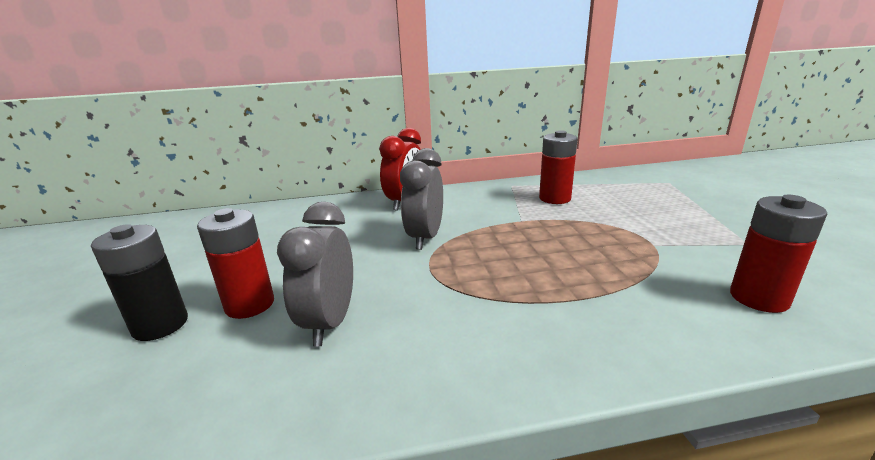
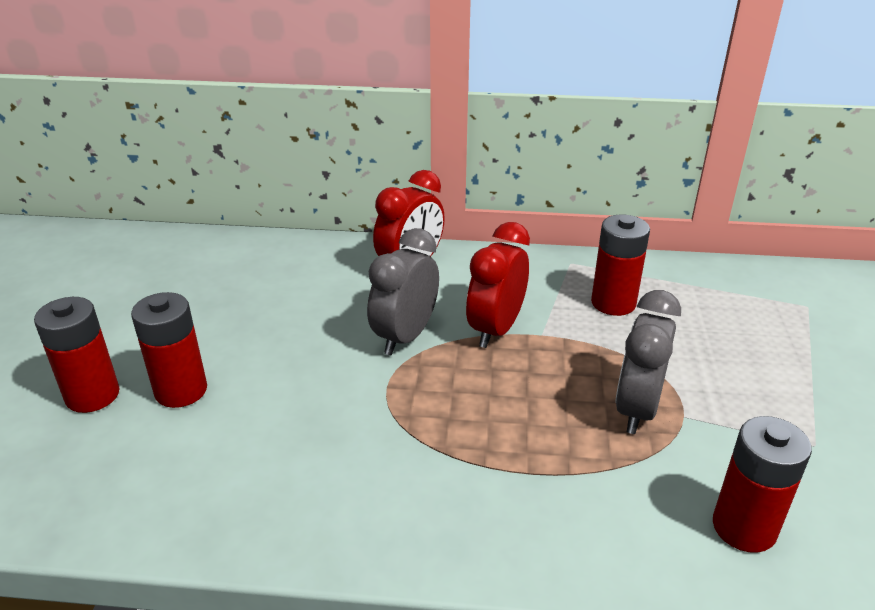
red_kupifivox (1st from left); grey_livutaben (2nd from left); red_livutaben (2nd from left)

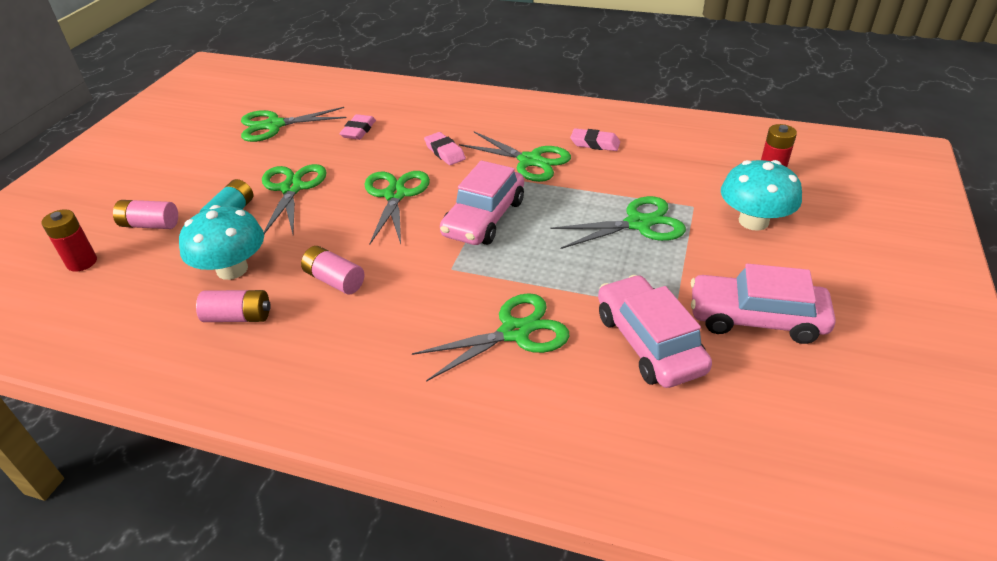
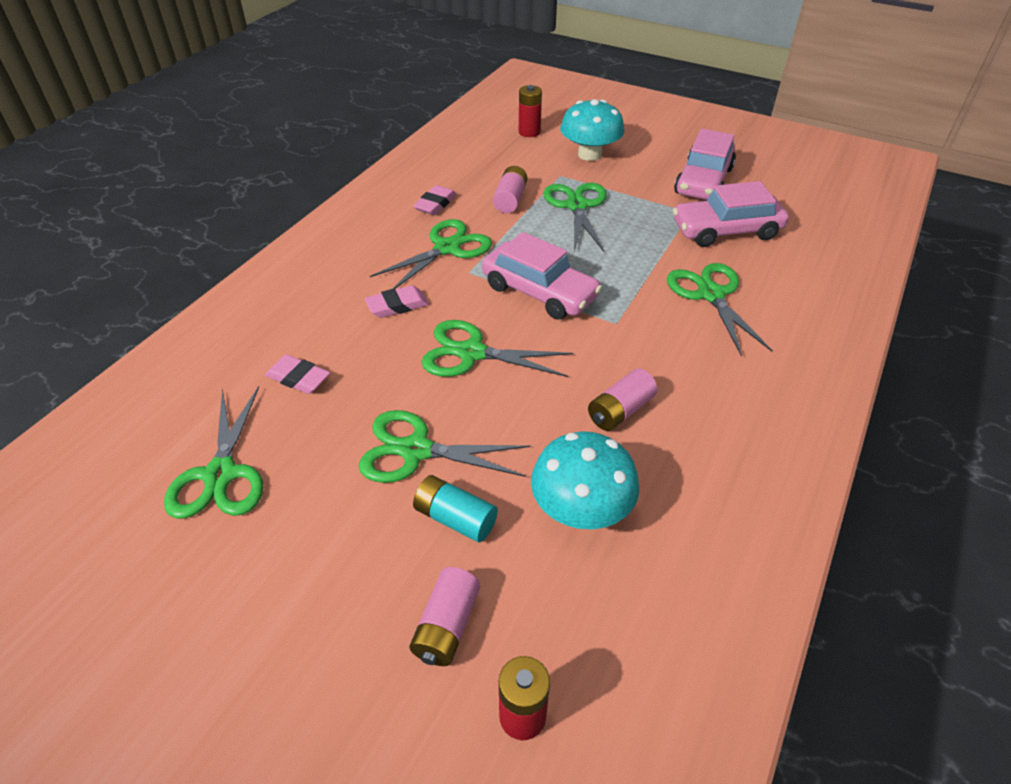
pink_kupifivox (2nd from left)

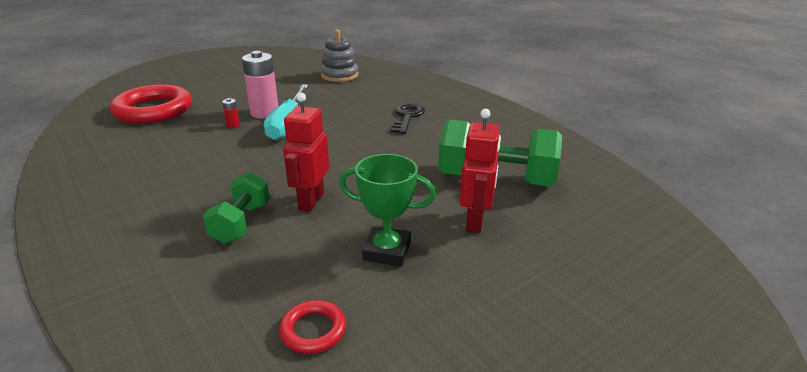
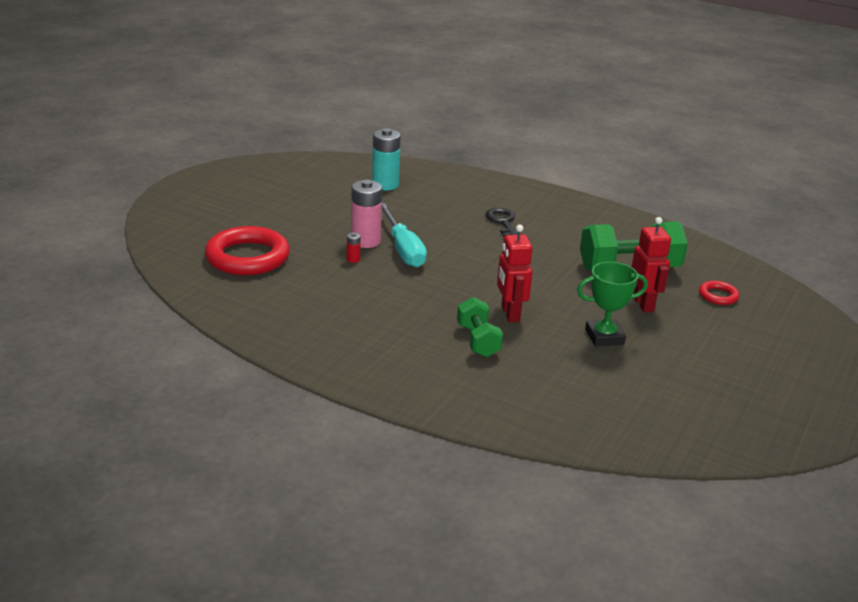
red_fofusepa (2nd from left); turquoise_kupifivox

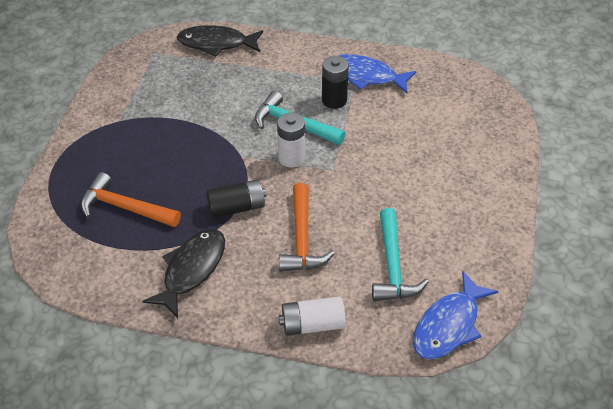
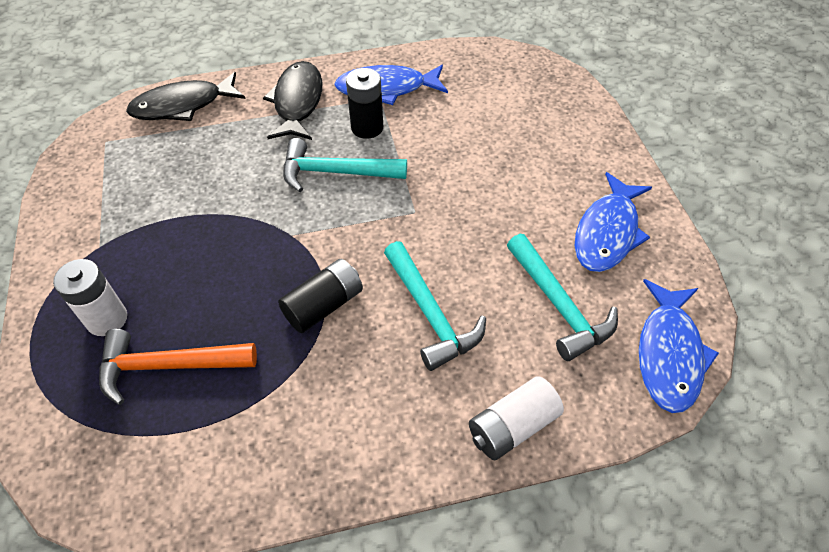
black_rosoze (2nd from left); white_kupifivox (1st from left); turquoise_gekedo (2nd from left); blue_rosoze (2nd from left)

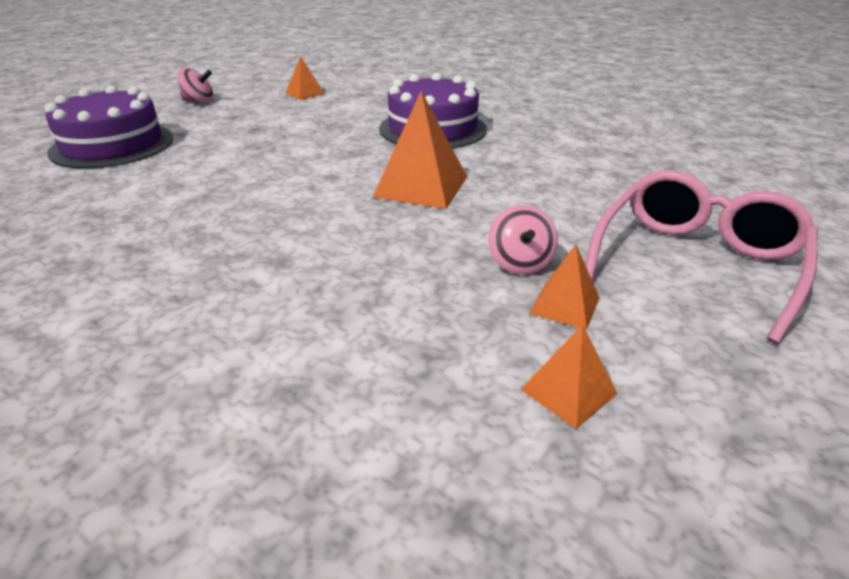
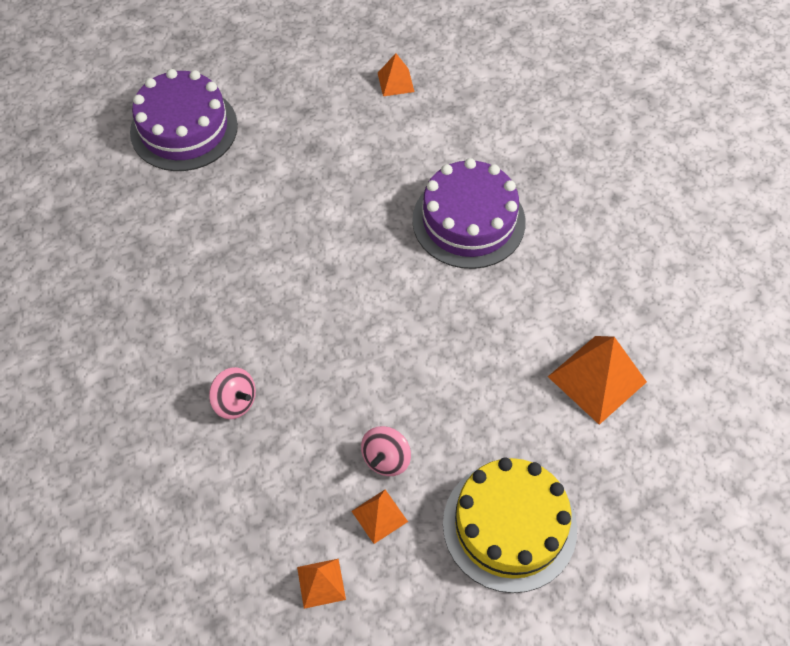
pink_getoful (1st from left); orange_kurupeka (4th from left); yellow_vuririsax

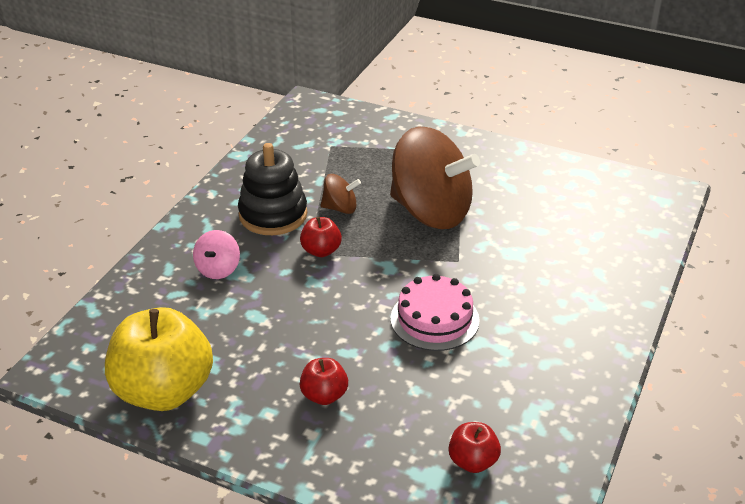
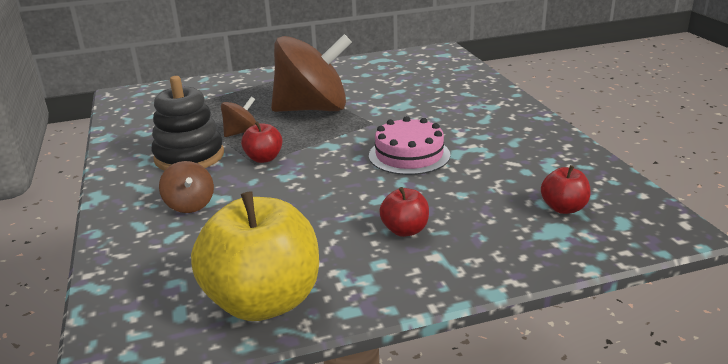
brown_getoful (1st from left)

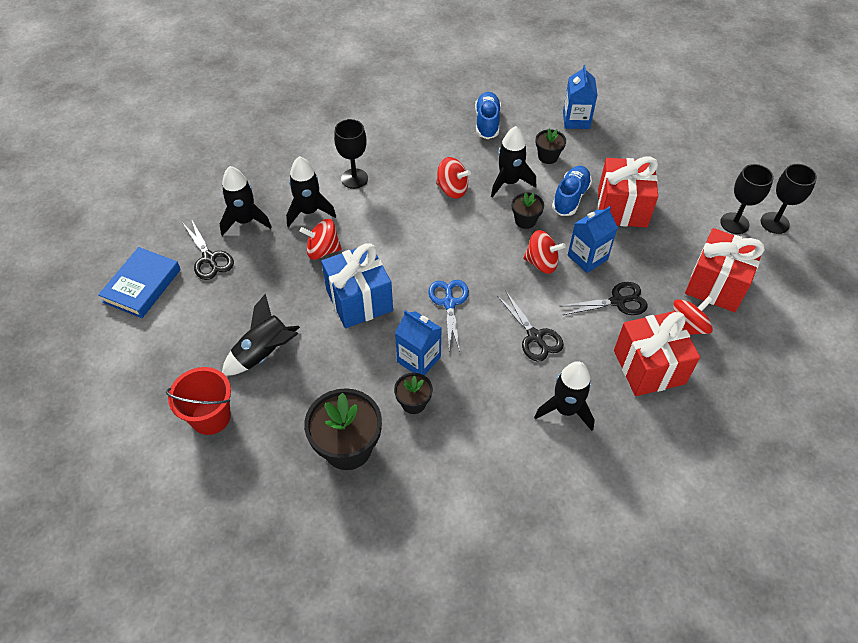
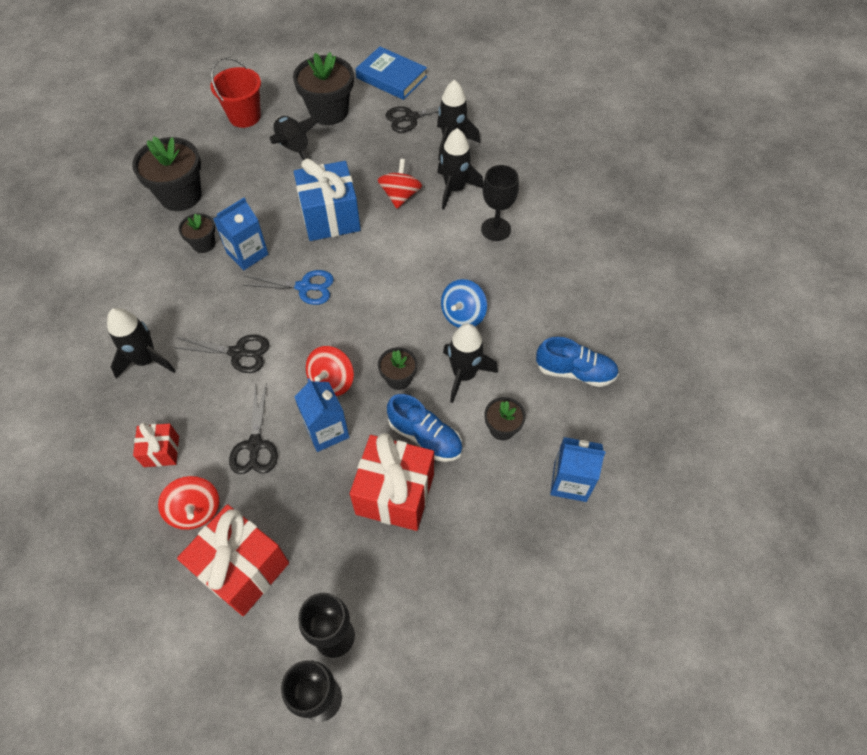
blue_getoful; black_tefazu (1st from left); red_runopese (1st from left); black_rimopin (3rd from left)

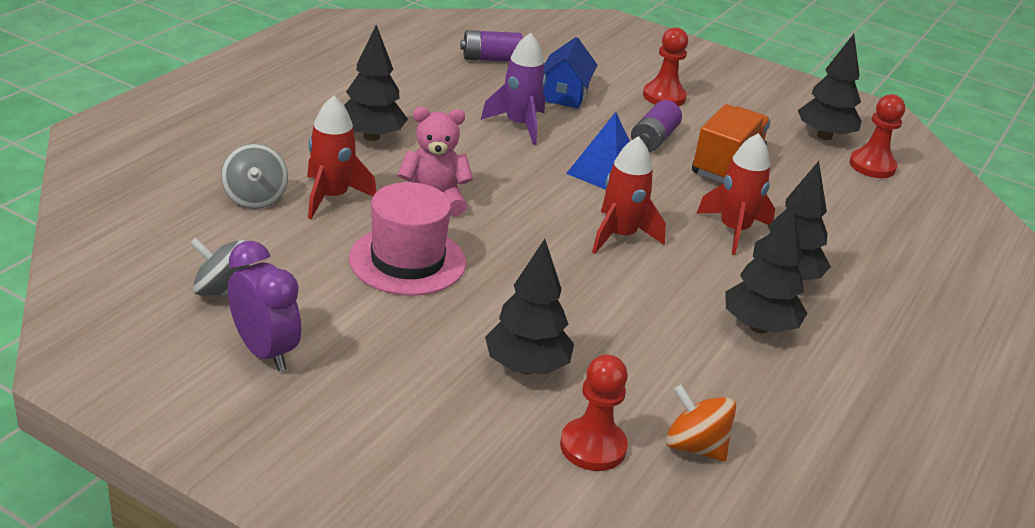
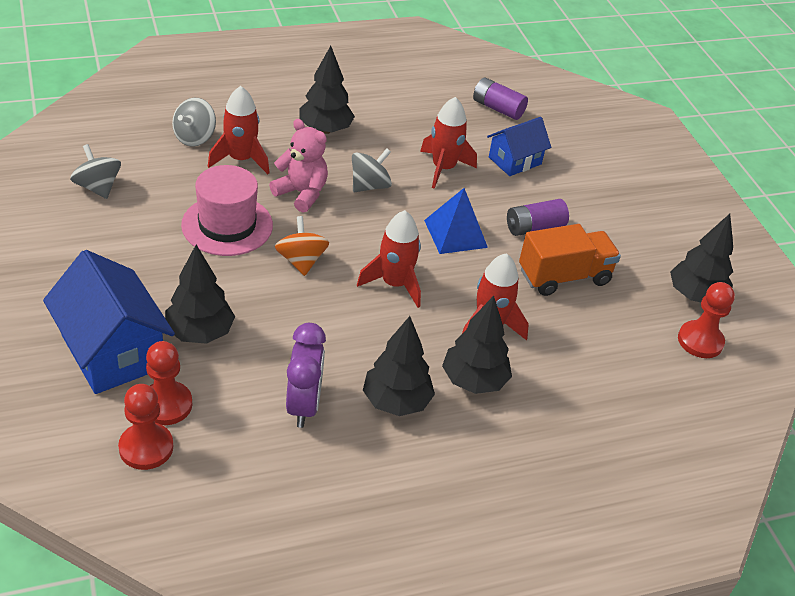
purple_livutaben; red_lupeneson (3rd from left); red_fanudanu (1st from left); orange_getoful; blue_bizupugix (1st from left); grey_getoful (3rd from left)

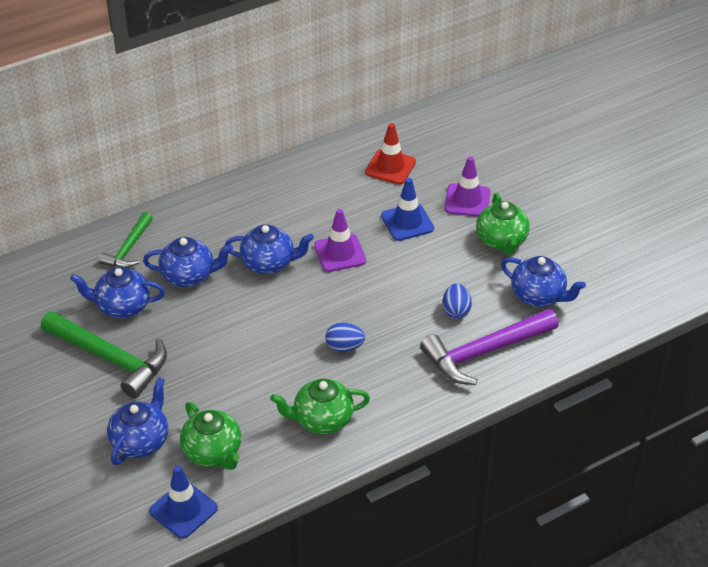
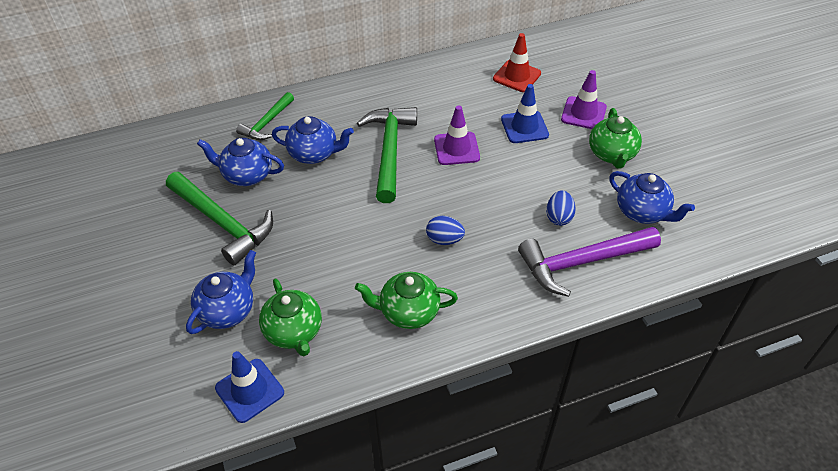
green_gekedo (3rd from left)

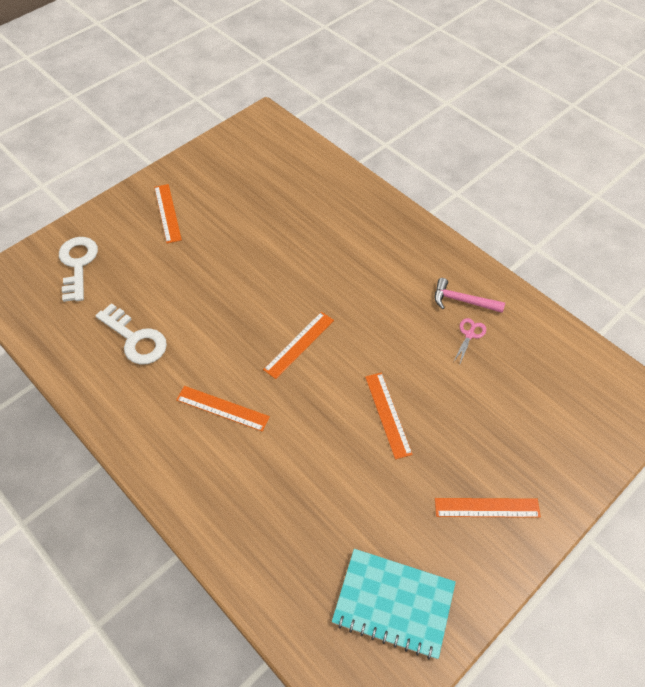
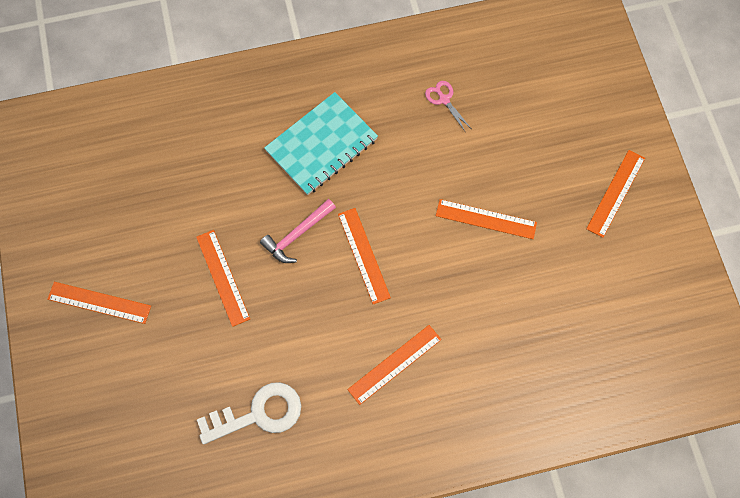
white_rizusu (1st from left in the first image); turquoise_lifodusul; pink_gekedo; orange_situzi (2nd from left)

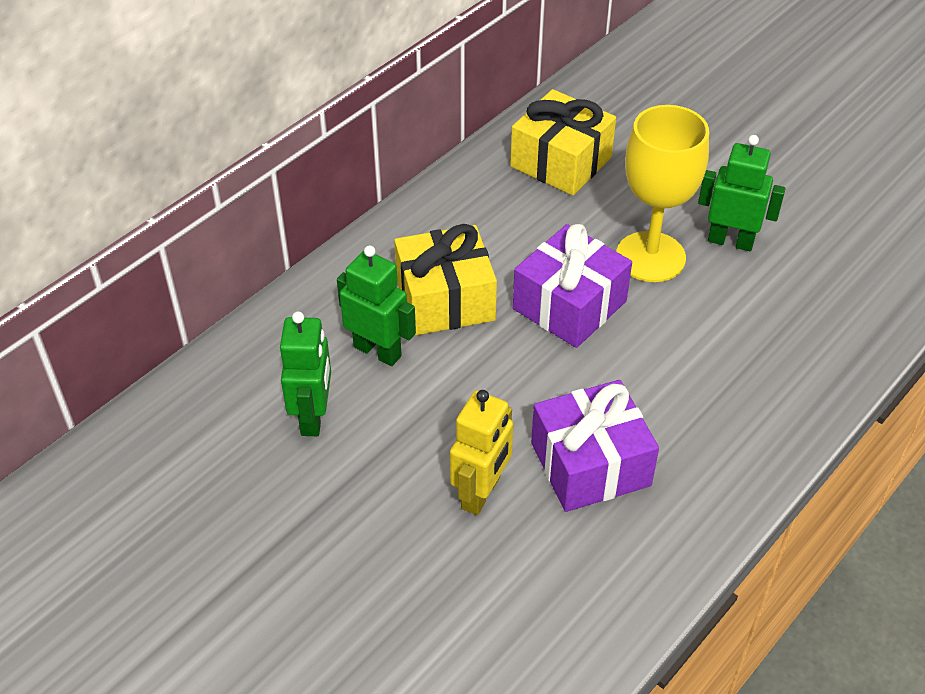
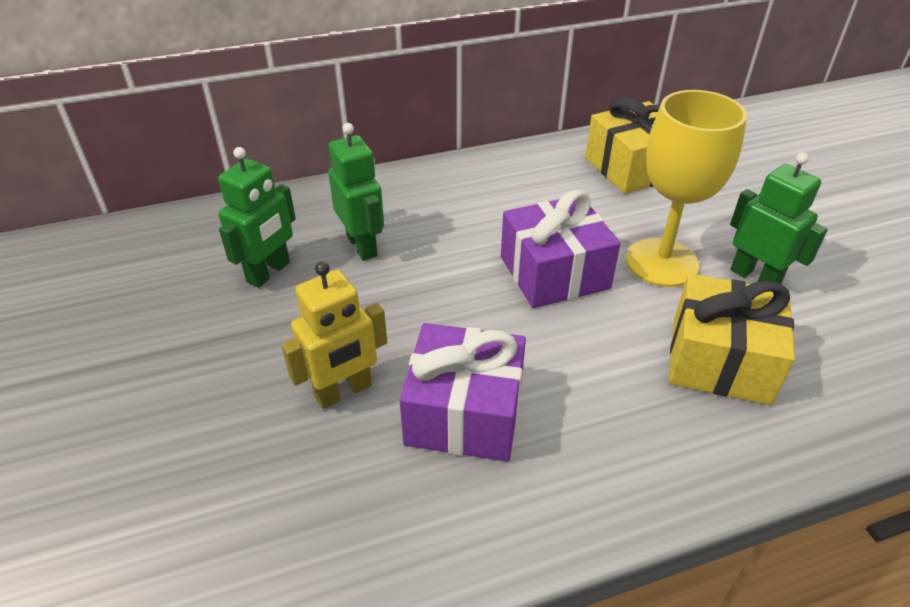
yellow_runopese (2nd from left)

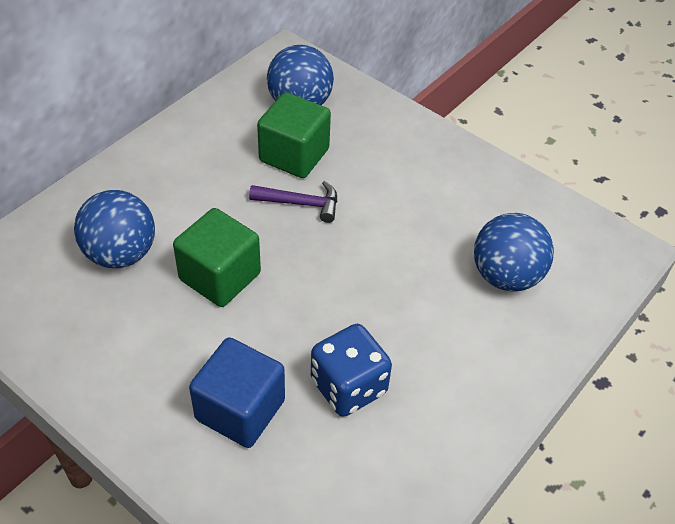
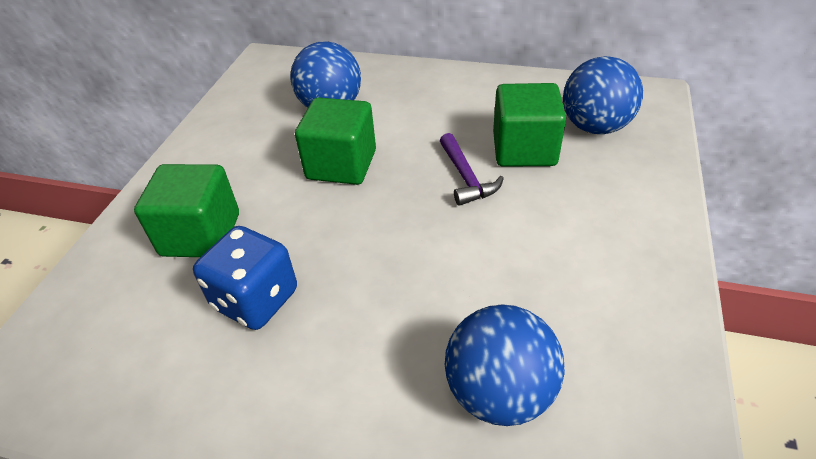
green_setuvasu (1st from left)

